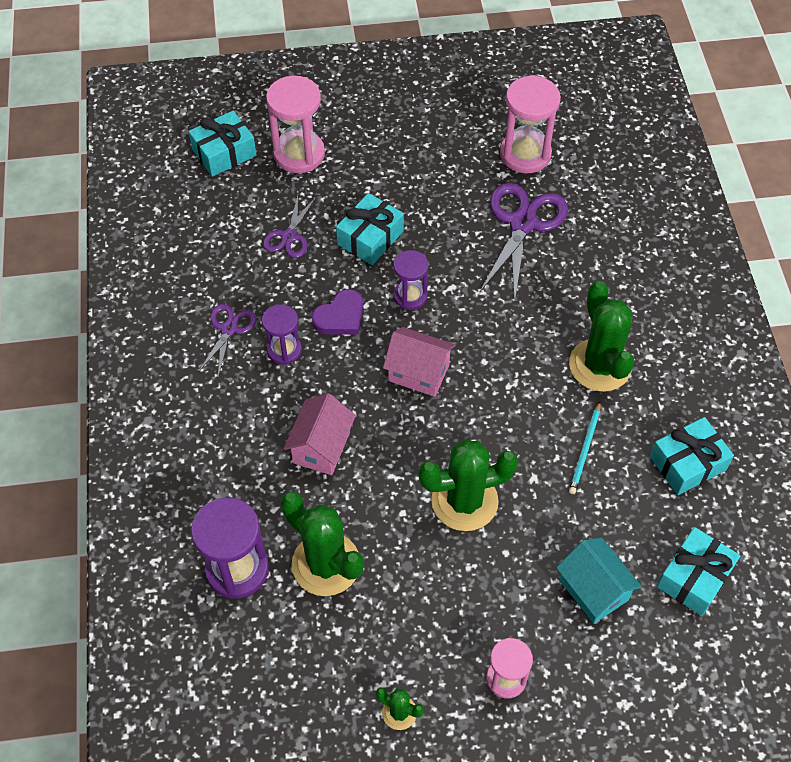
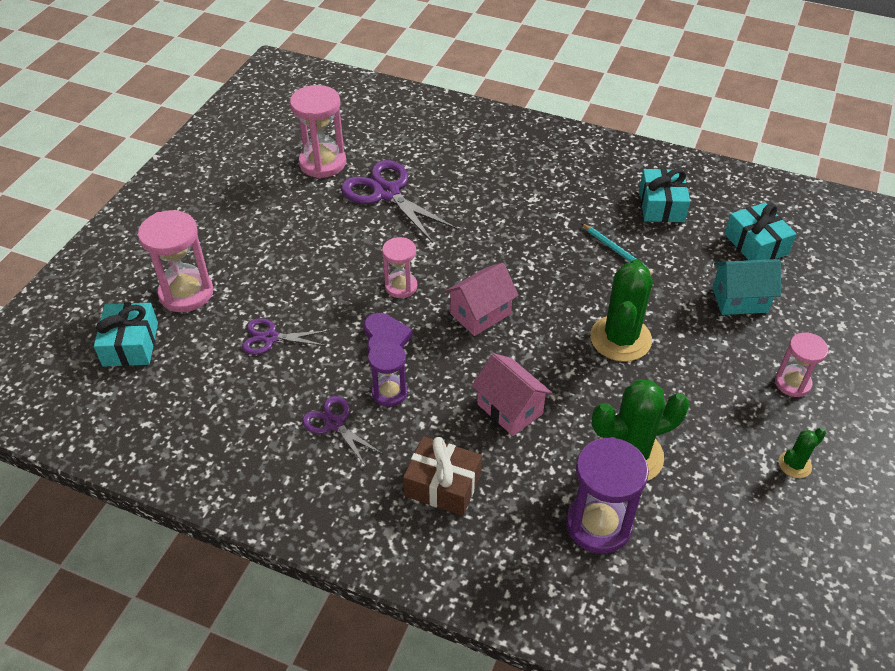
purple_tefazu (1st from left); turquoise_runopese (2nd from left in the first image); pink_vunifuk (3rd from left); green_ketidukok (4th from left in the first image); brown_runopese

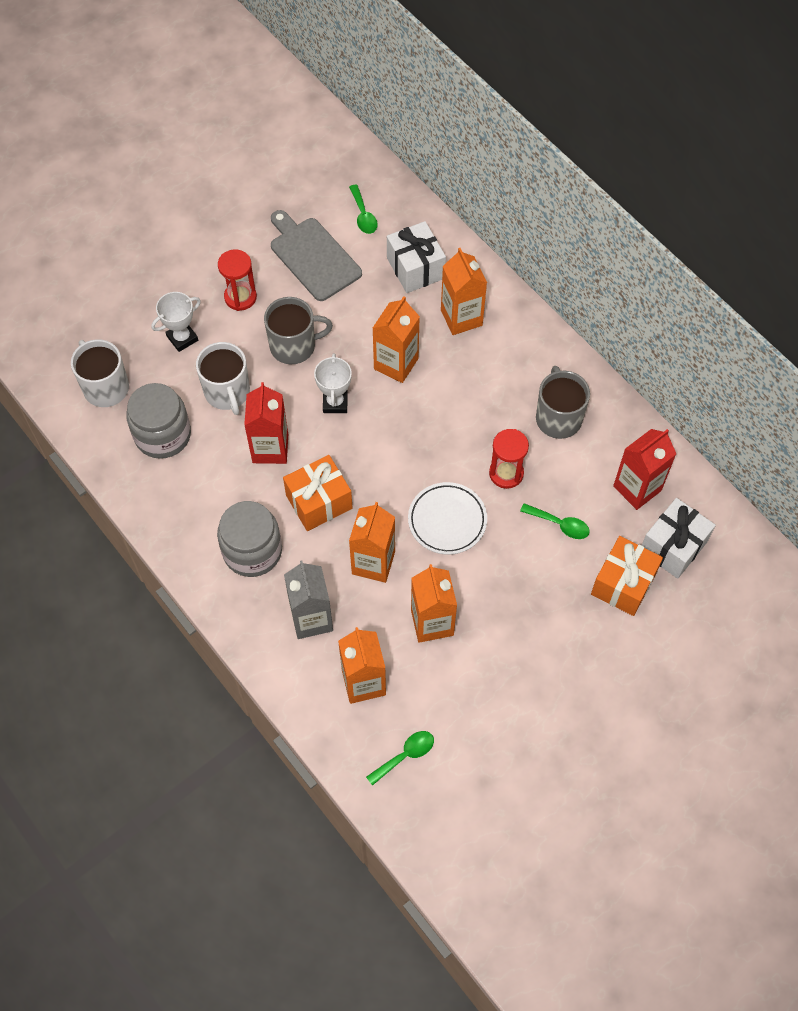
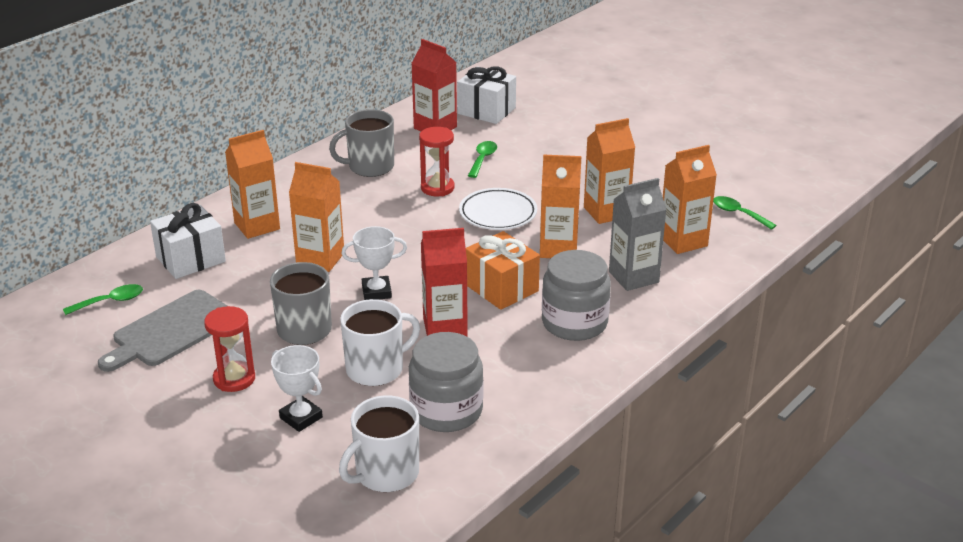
orange_runopese (2nd from left in the first image)

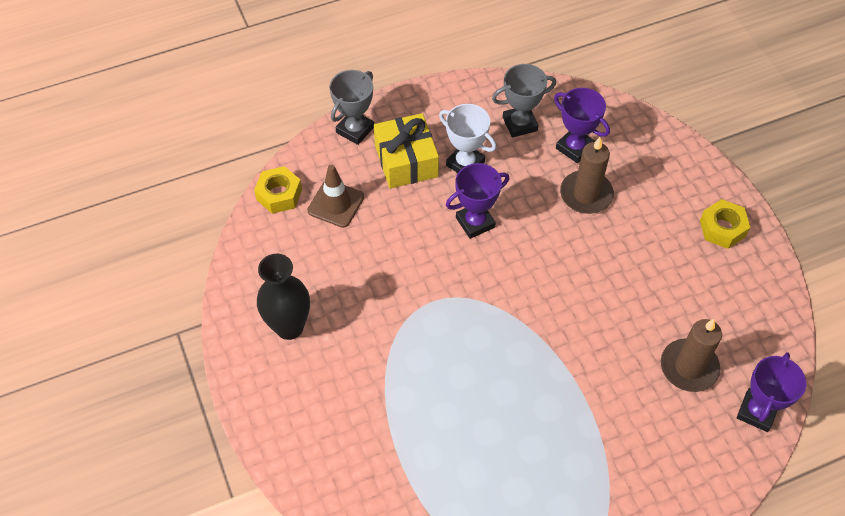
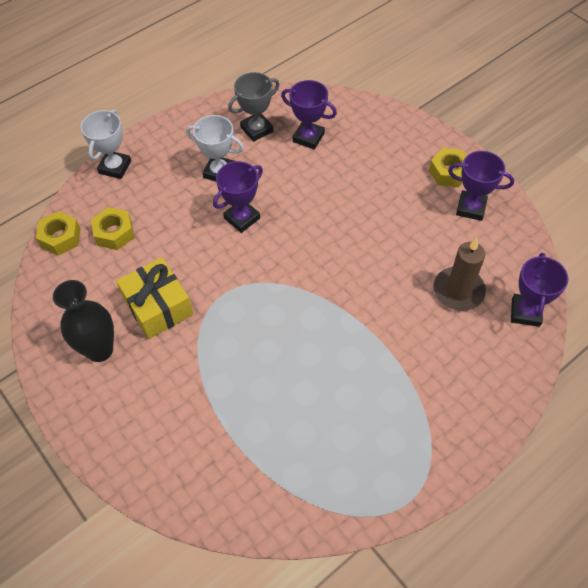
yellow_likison (2nd from left); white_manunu (1st from left); yellow_runopese; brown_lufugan (1st from left in the first image); purple_manunu (3rd from left)

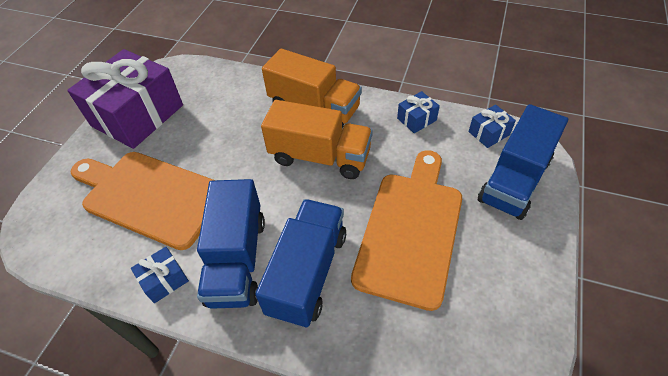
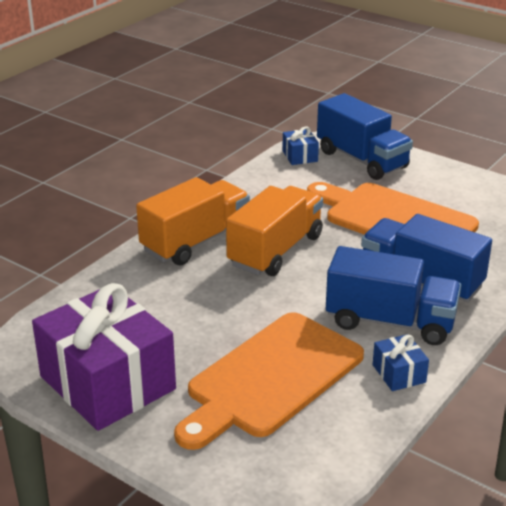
blue_runopese (2nd from left in the first image)

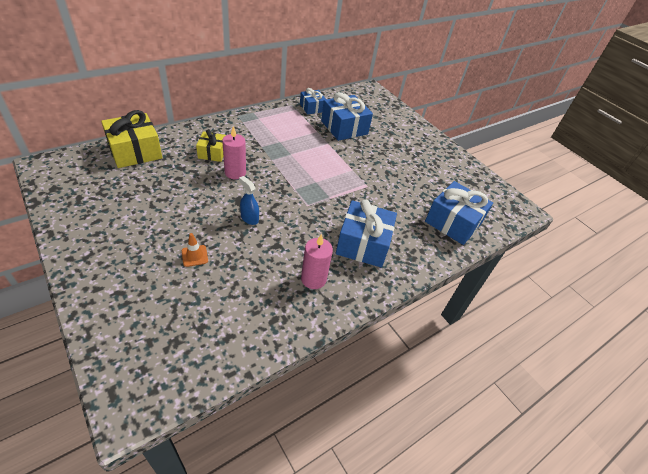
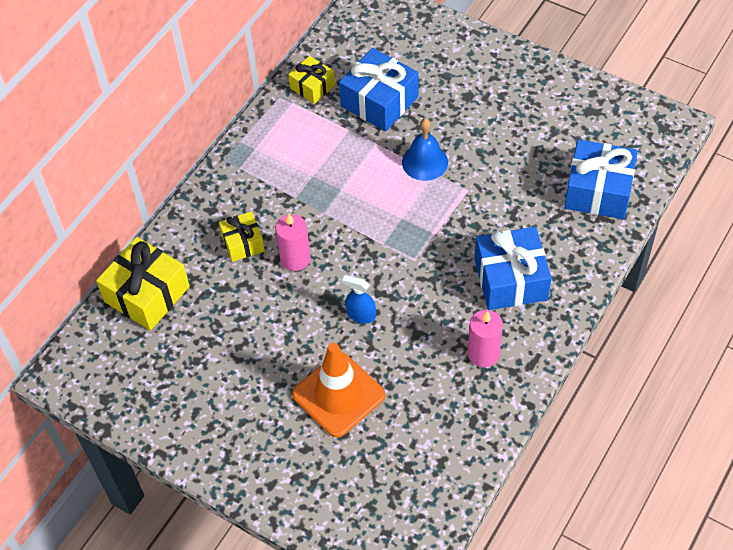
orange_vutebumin; yellow_runopese (3rd from left); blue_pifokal

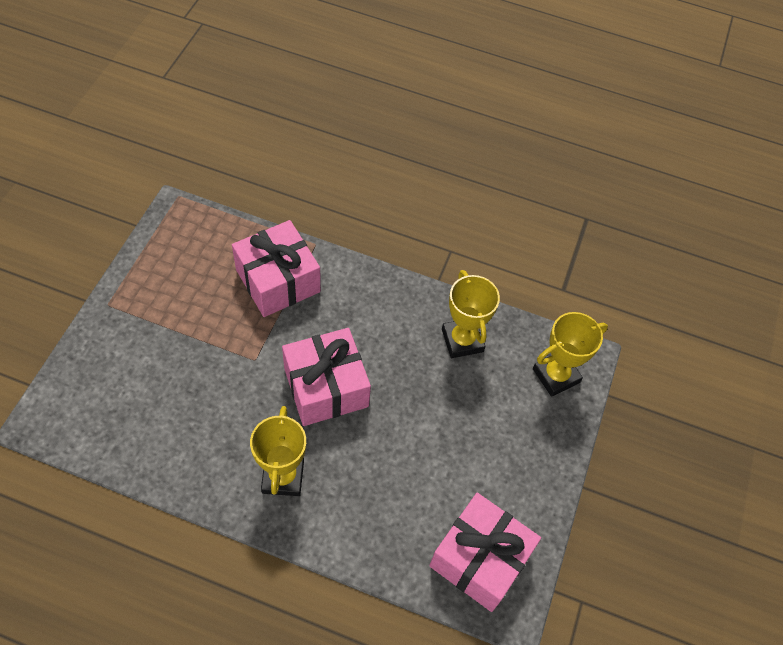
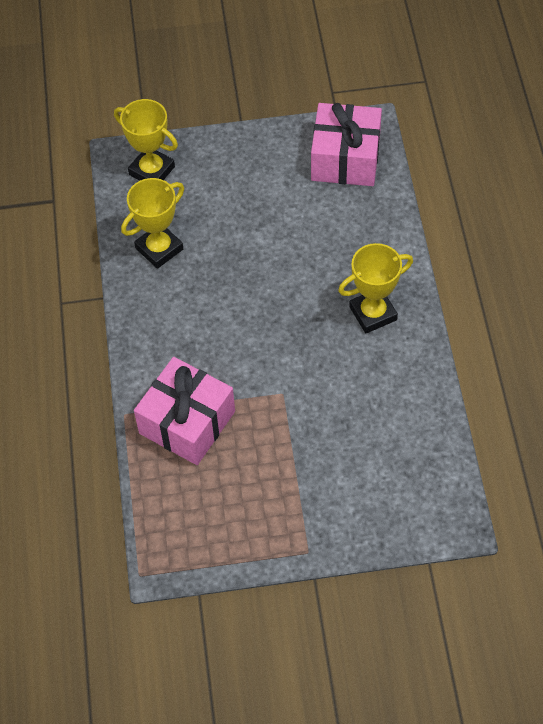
pink_runopese (2nd from left in the first image)

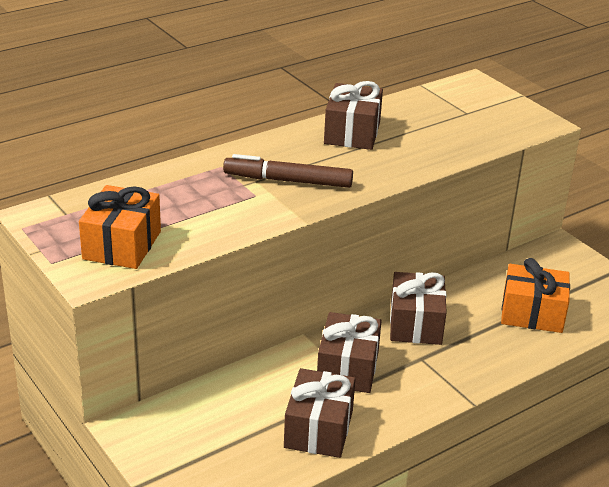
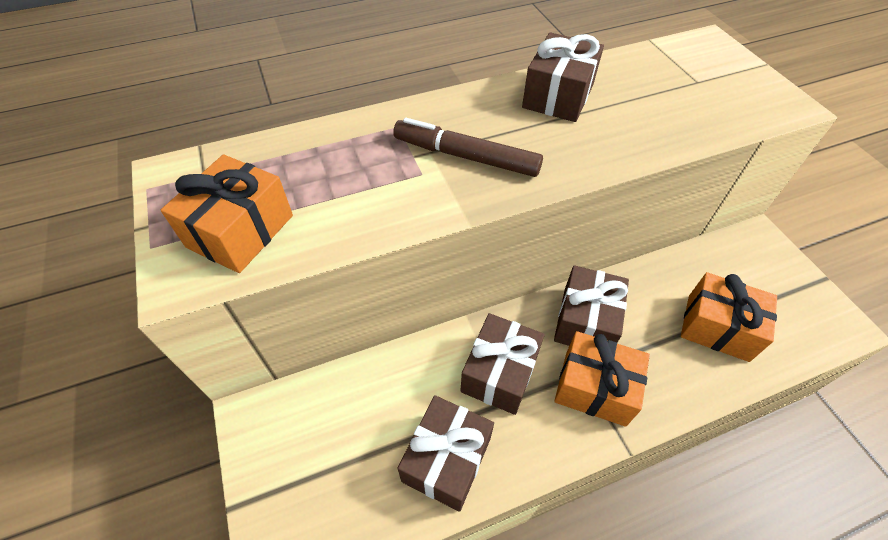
orange_runopese (2nd from left)

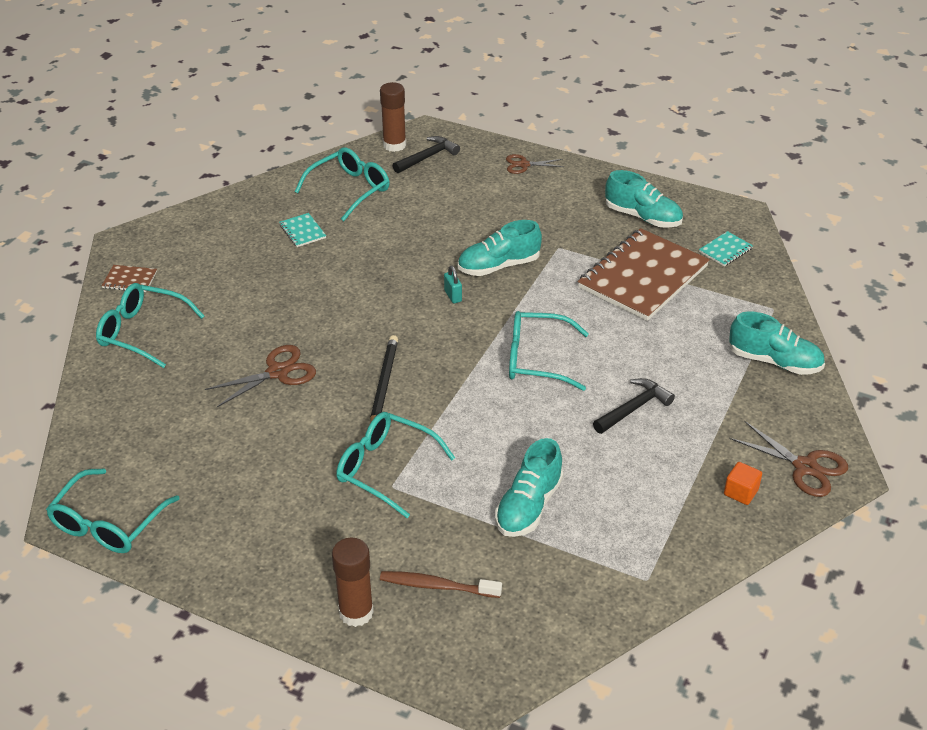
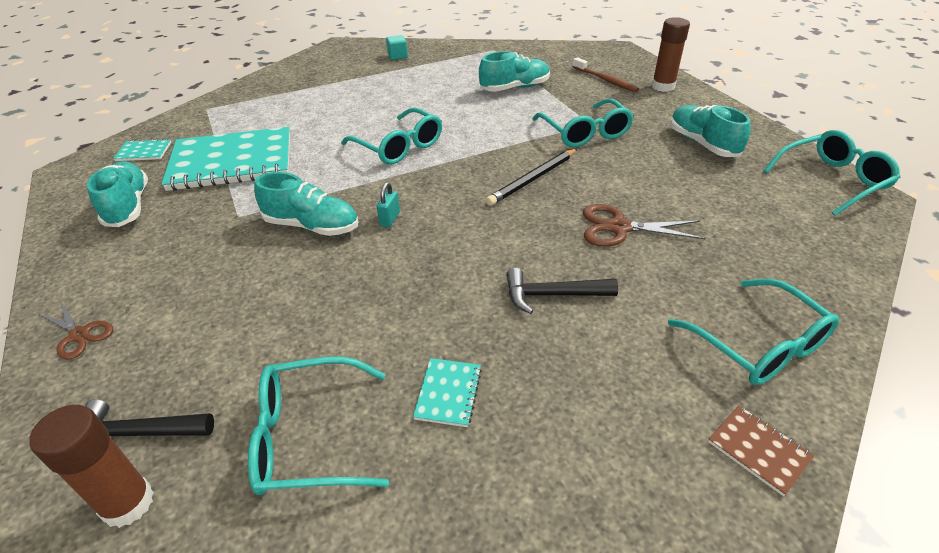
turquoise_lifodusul (2nd from left); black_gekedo (2nd from left); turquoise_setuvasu; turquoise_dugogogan (4th from left); brown_tefazu (3rd from left in the first image)

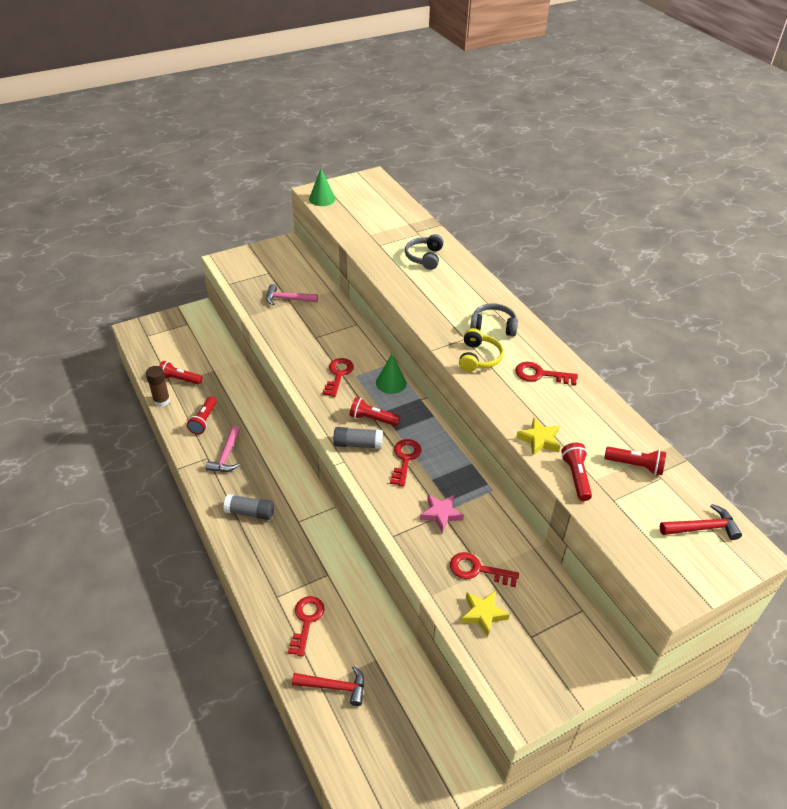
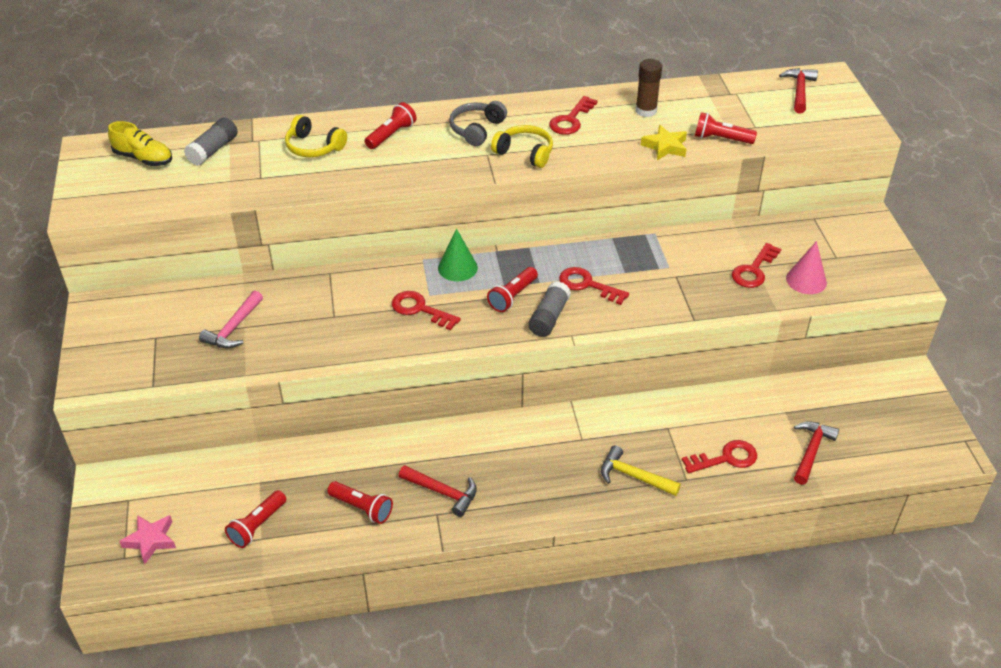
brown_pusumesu; red_gekedo (1st from left); grey_pusumesu (1st from left); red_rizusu (4th from left); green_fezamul (1st from left in the first image); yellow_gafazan (1st from left); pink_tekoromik; pink_fezamul; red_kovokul (3rd from left); yellow_dugogogan; yellow_gekedo

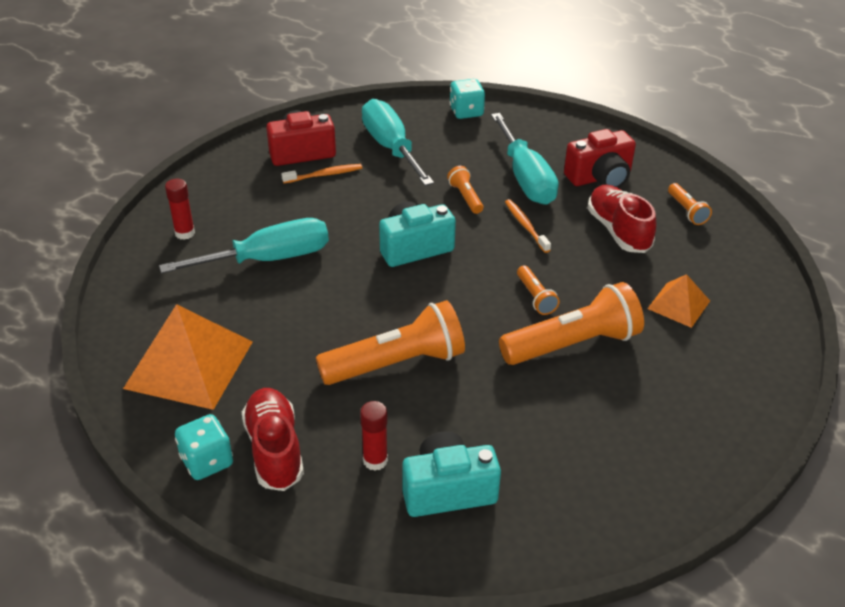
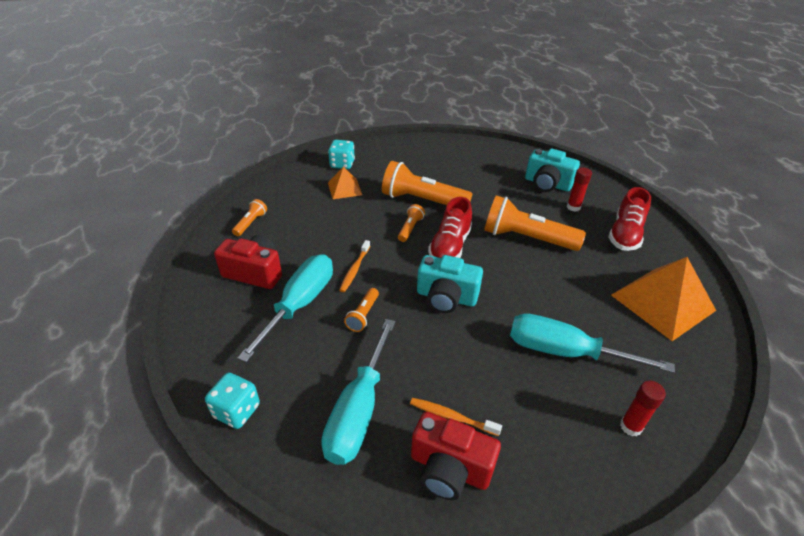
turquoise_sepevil (2nd from left); red_dugogogan (1st from left)

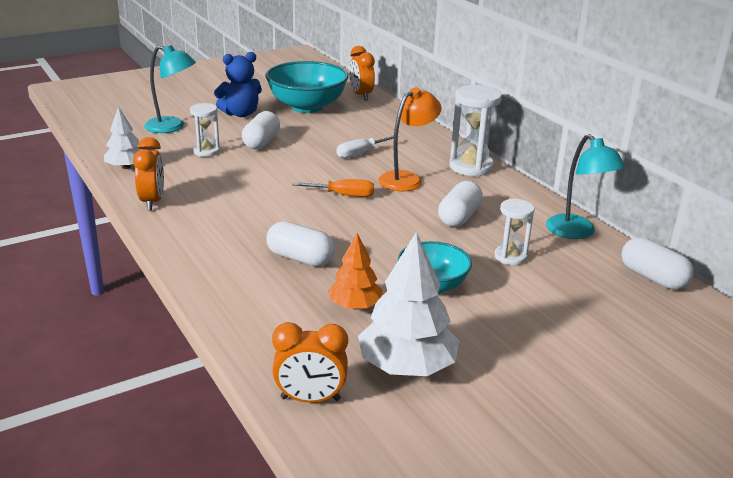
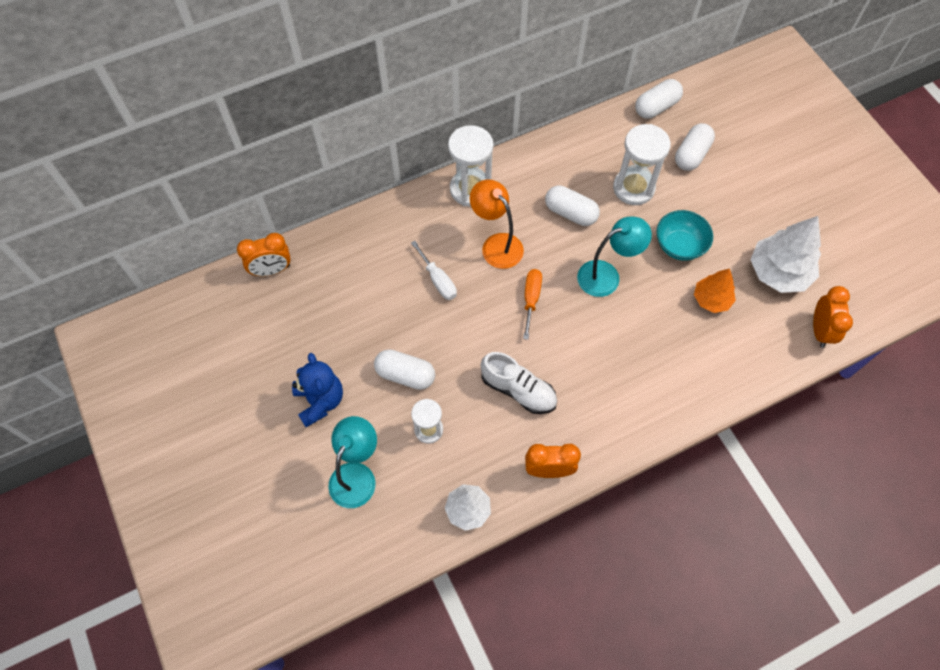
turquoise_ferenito (1st from left in the first image); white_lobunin (4th from left); white_vunifuk (3rd from left); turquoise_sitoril (2nd from left); white_dugogogan

